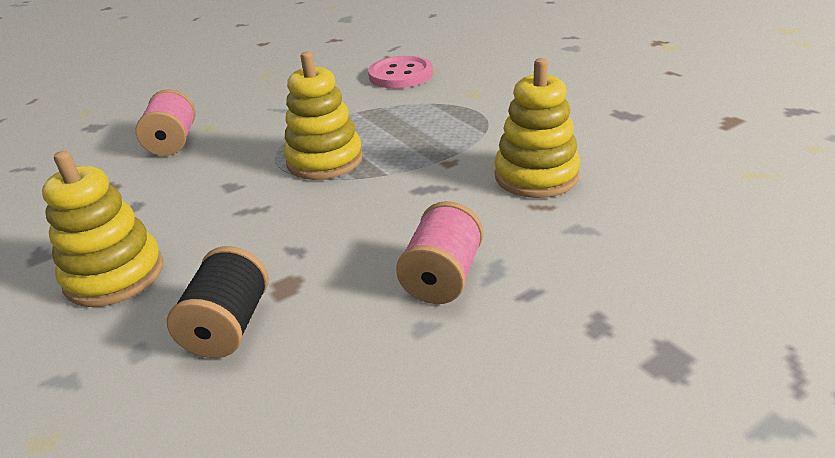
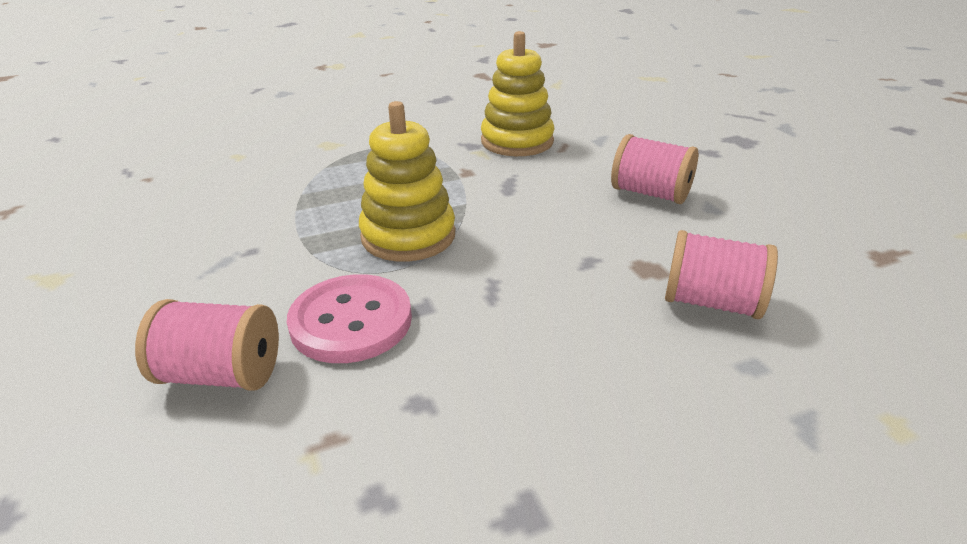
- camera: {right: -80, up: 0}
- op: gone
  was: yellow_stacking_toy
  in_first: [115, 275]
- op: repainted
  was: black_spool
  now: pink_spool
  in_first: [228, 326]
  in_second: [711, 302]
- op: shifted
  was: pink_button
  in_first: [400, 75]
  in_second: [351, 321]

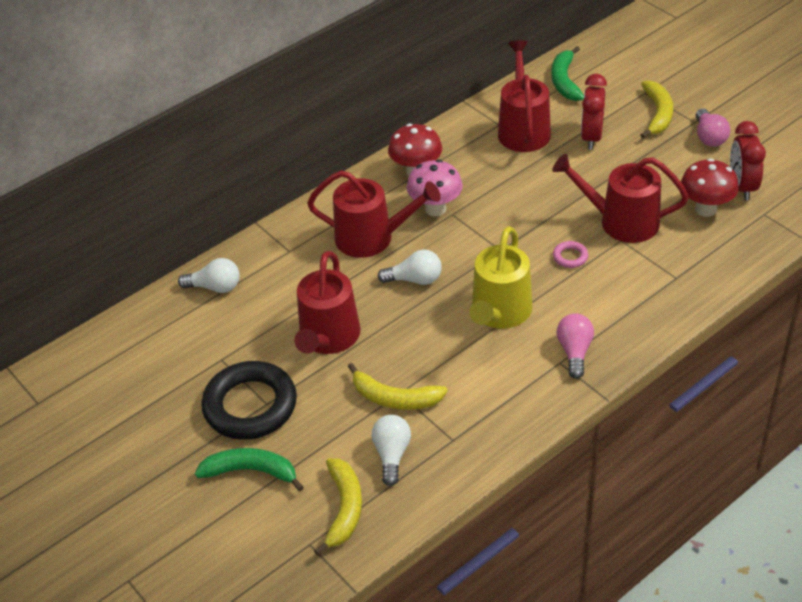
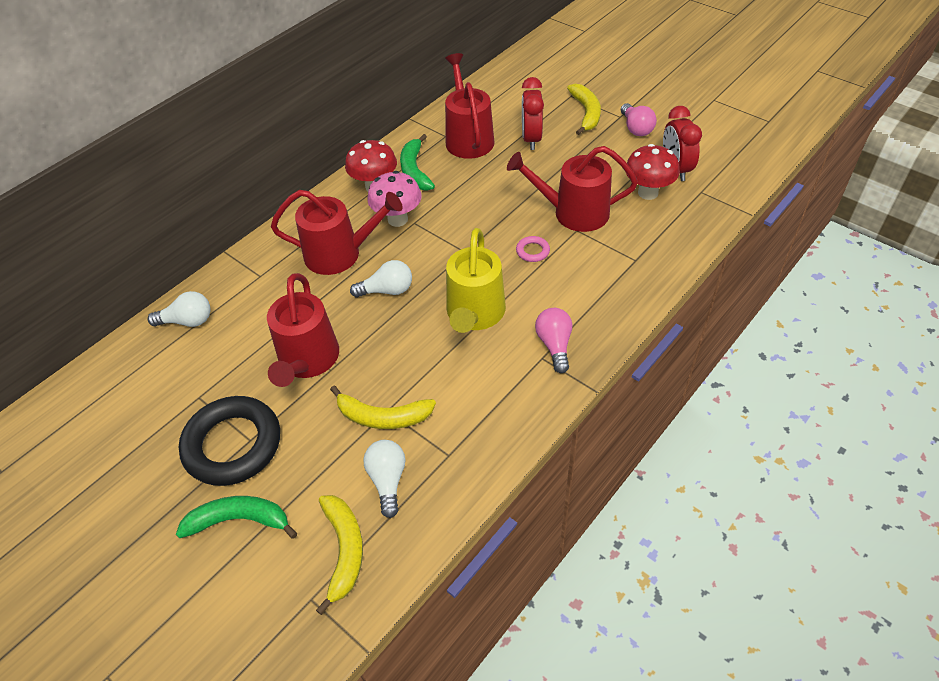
- camera: {right: -10, up: 5}
- op: shifted
  was: green_banana
  in_first: [564, 81]
  in_second: [415, 170]

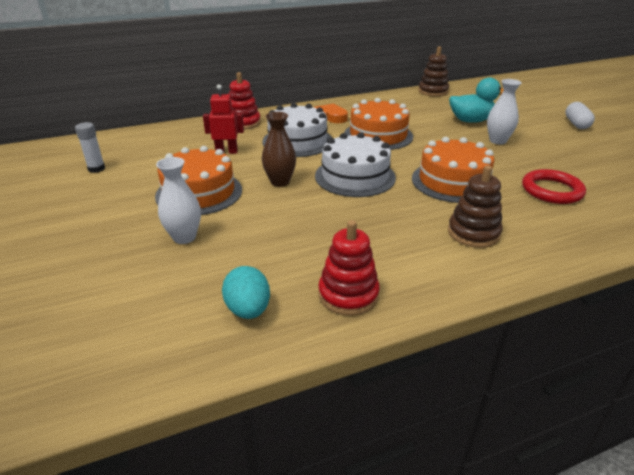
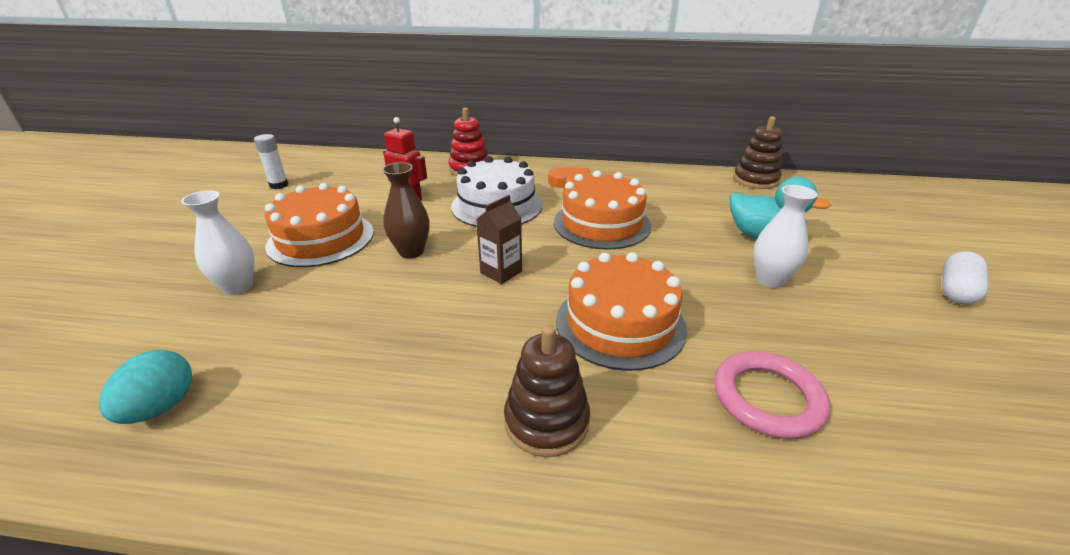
- camera: {right: 30, up: 0}
- op: swapped
  was: white_cake
  now: brown_carton
  in_first: [355, 176]
  in_second: [501, 272]
- op: gone
  was: red_stacking_toy
  in_first: [348, 295]
- op: repainted
  was: red_ring
  now: pink_ring
  in_first: [552, 190]
  in_second: [767, 398]

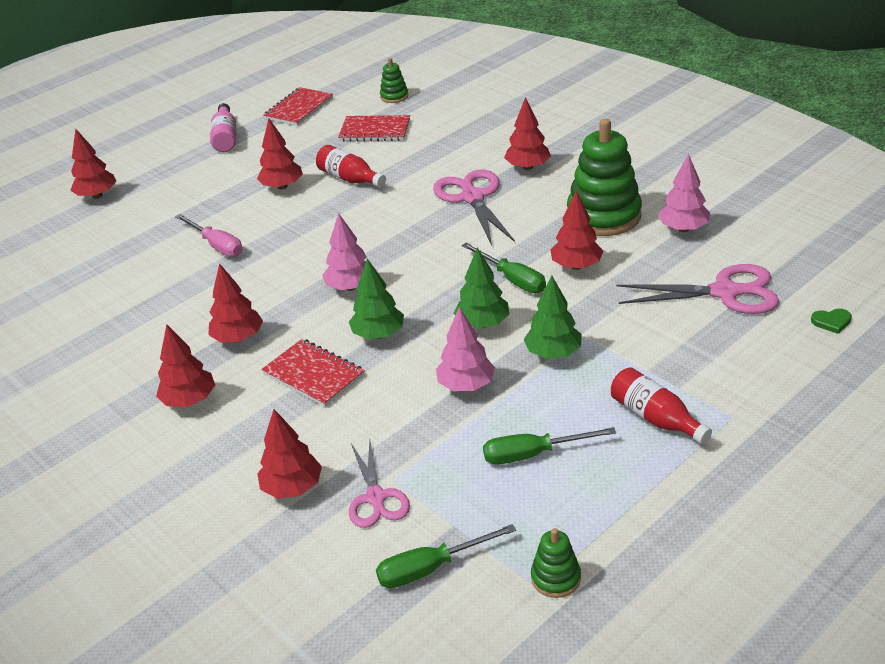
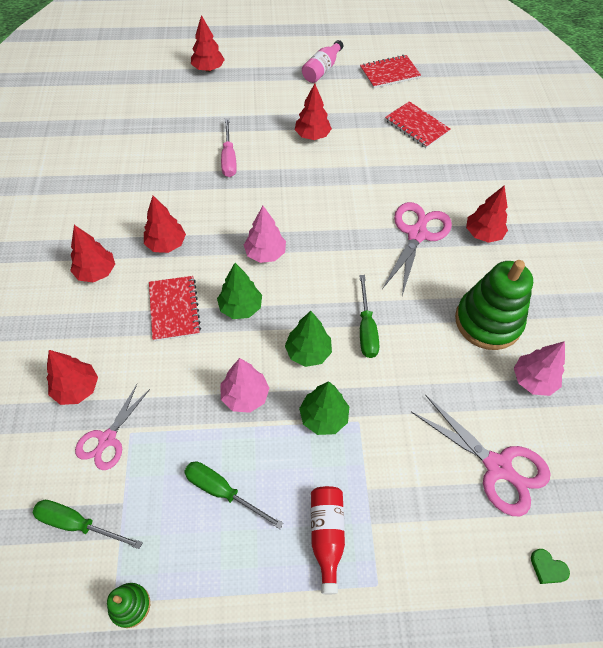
- camera: {right: 35, up: 20}
- op: gone
  was: red_bottle
  in_first: [350, 178]
- op: gone
  was: green_stacking_toy
  in_first: [394, 96]
- op: gone
  was: red_tree
  in_first: [576, 266]

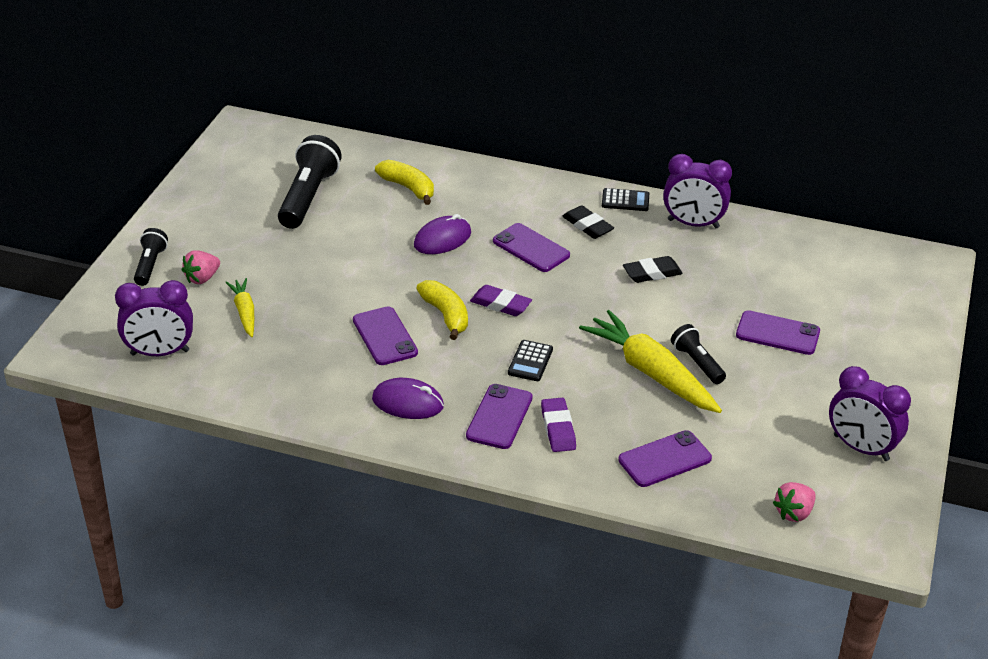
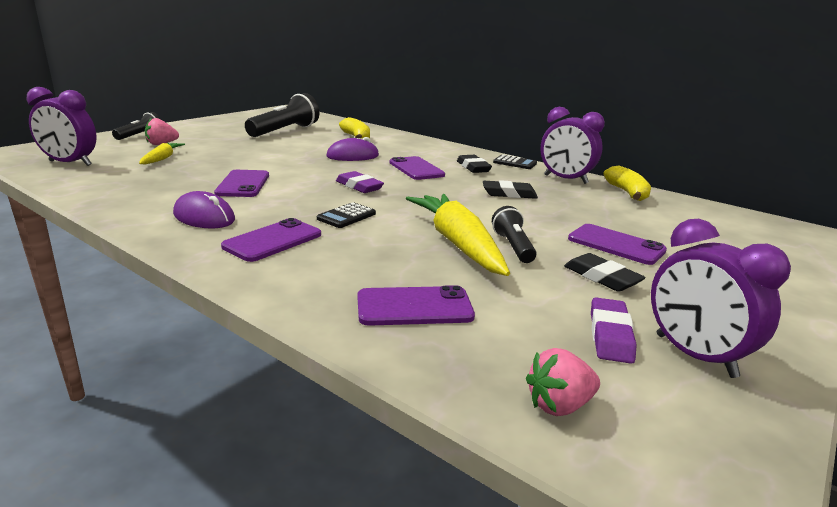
- camera: {right: 20, up: -15}
- op: shifted
  was: yellow_banana
  in_first: [446, 315]
  in_second: [627, 193]
- op: shifted
  was: purple_eraser
  in_first: [558, 428]
  in_second: [610, 335]
- op: new
  now: black_eraser
  in_second: [601, 277]

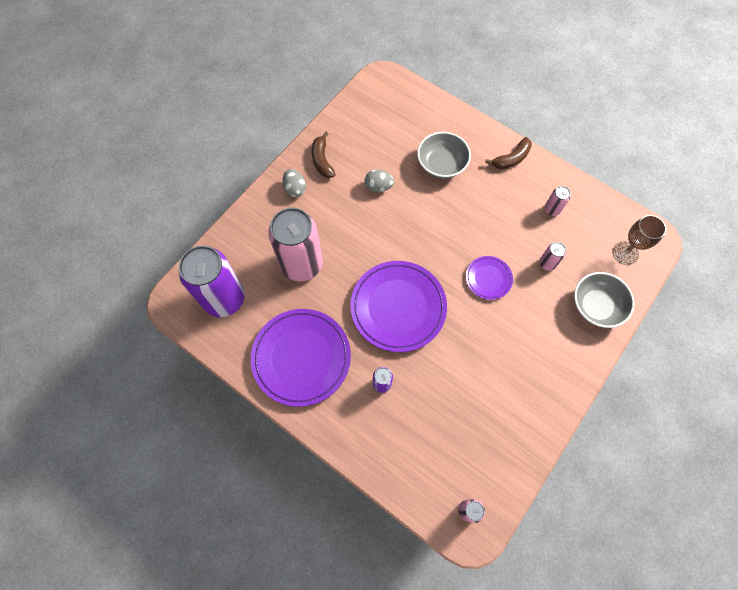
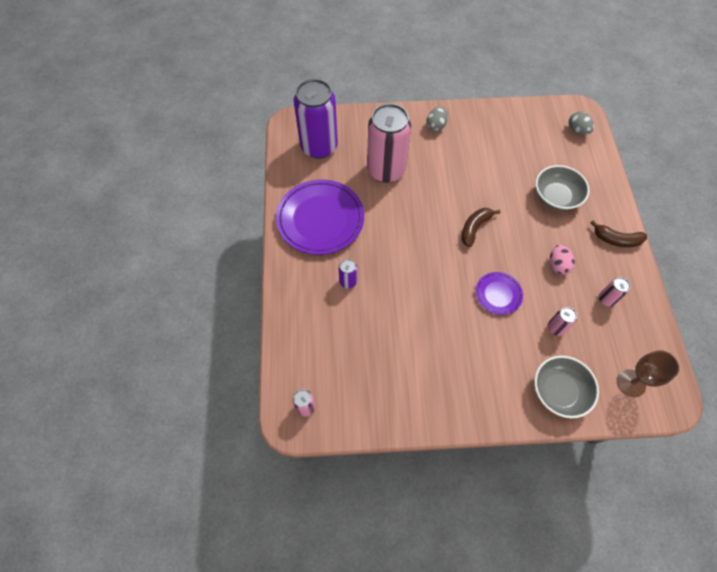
- camera: {right: 50, up: -5}
- op: shifted
  was: brown_banana
  in_first: [322, 160]
  in_second: [474, 228]
- op: gone
  was: purple_plate
  in_first: [398, 307]
- op: shifted
  was: grey_egg
  in_first: [378, 187]
  in_second: [577, 130]
- op: new
  now: pink_egg
  in_second: [557, 265]

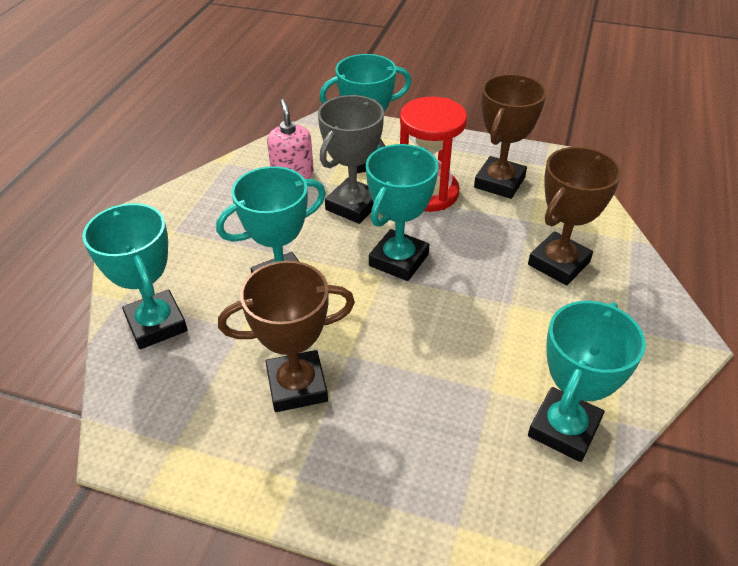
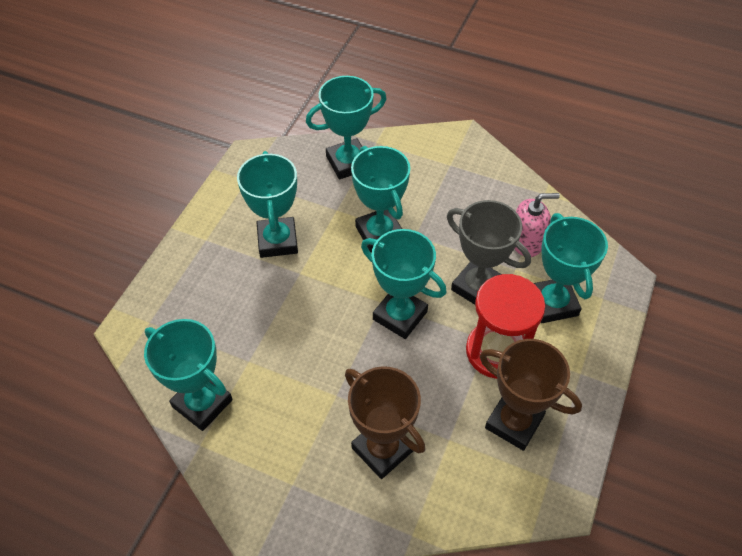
- camera: {right: 95, up: 10}
- op: repainted
  was: brown_trophy
  now: turquoise_trophy
  in_first: [297, 386]
  in_second: [277, 241]

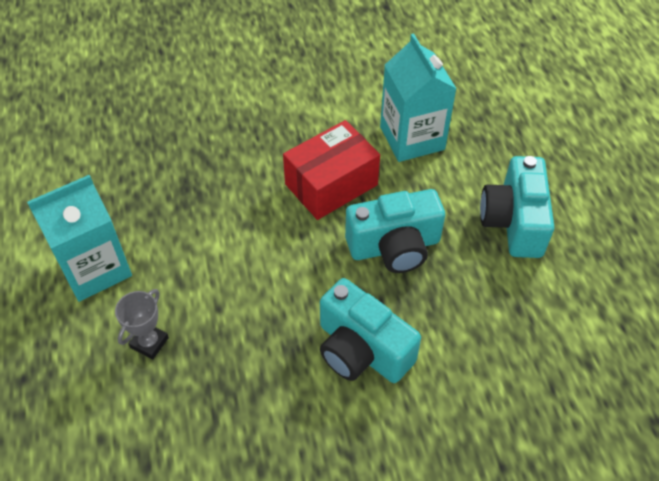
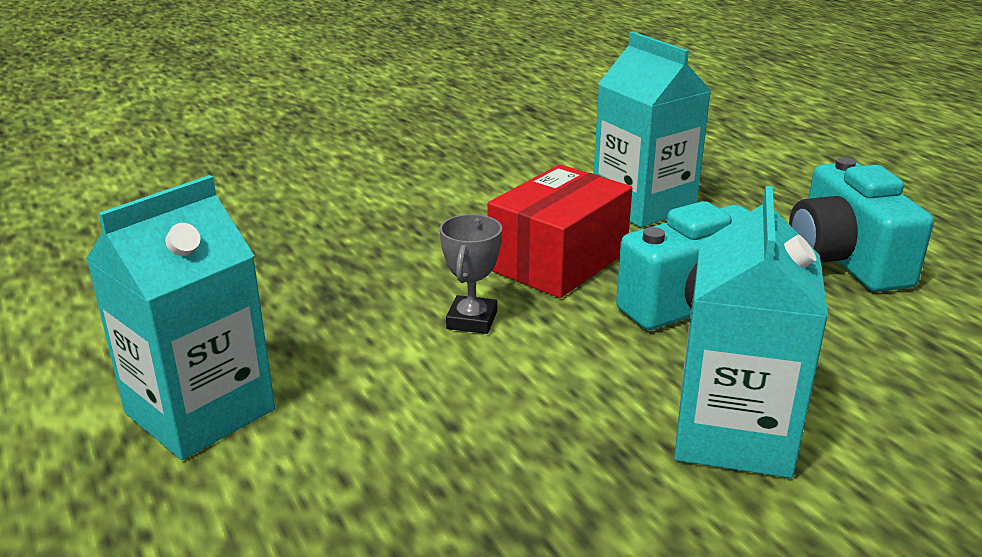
- camera: {right: -15, up: -25}
- op: shifted
  was: grey_trophy
  in_first: [149, 342]
  in_second: [472, 320]
- op: swapped
  was: turquoise_camera
  now: turquoise_carton
  in_first: [361, 350]
  in_second: [733, 434]

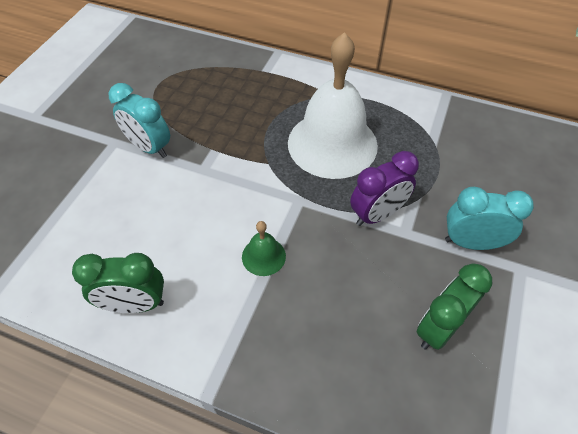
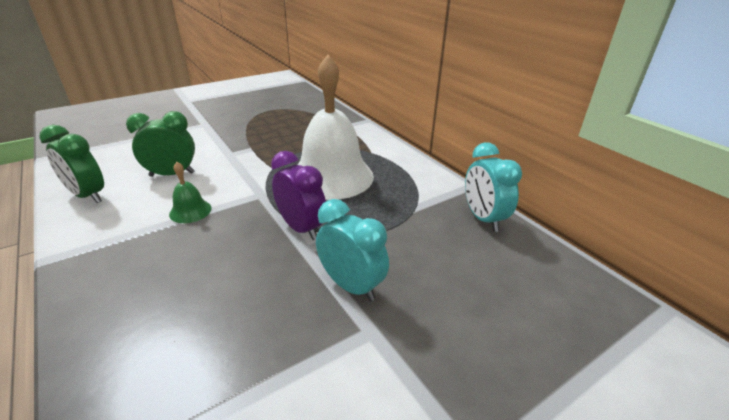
- camera: {right: 35, up: -20}
- op: shifted
  was: turquoise_clock
  in_first: [149, 147]
  in_second: [483, 218]
- op: rotated
  was: purple_clock
  in_first: [377, 214]
  in_second: [301, 228]
  clockwise: -135
- op: shifted
  was: green_clock
  in_first: [439, 328]
  in_second: [172, 174]

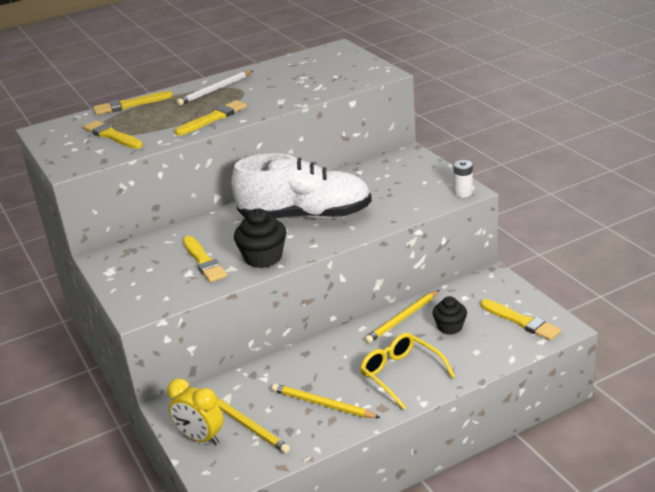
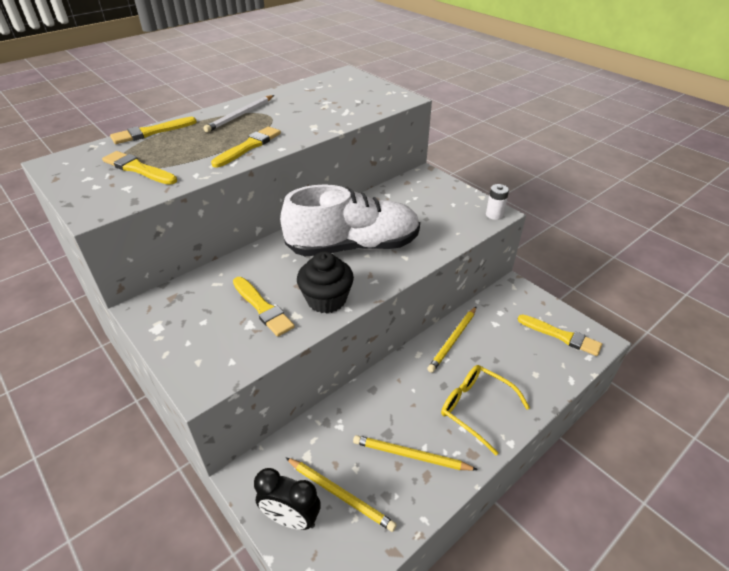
- camera: {right: -15, up: 10}
- op: repainted
  was: yellow_clock
  now: black_clock
  in_first: [200, 438]
  in_second: [291, 518]
- op: gone
  was: black_cupcake
  in_first: [450, 327]

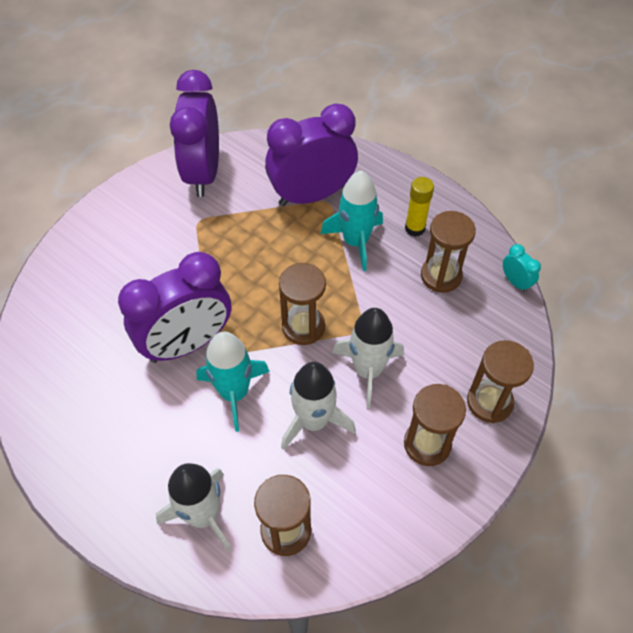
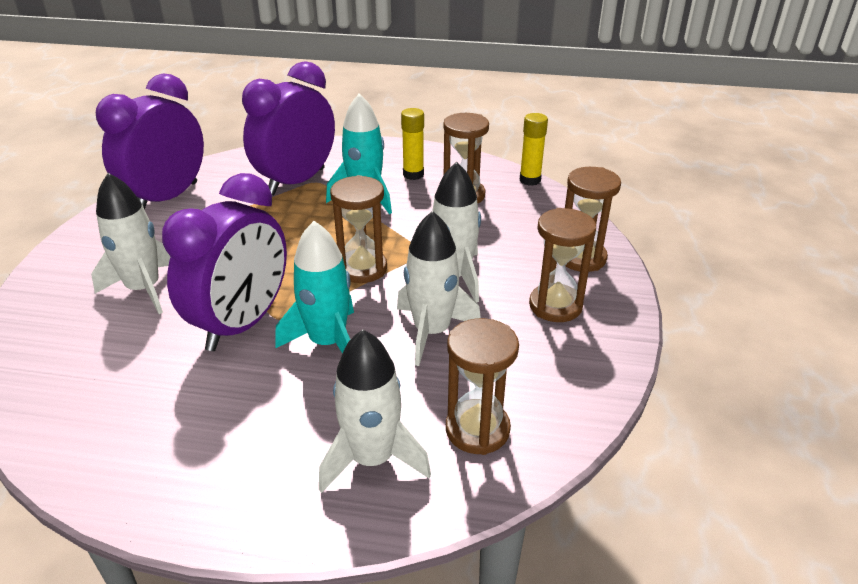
- camera: {right: -30, up: -20}
- op: rotated
  was: purple_clock
  in_first: [203, 173]
  in_second: [167, 198]
  clockwise: 60
- op: swapped
  was: turquoise_clock
  now: yellow_glue_stick
  in_first: [515, 282]
  in_second: [530, 180]
- op: new
  now: white_rocket
  in_second: [144, 289]

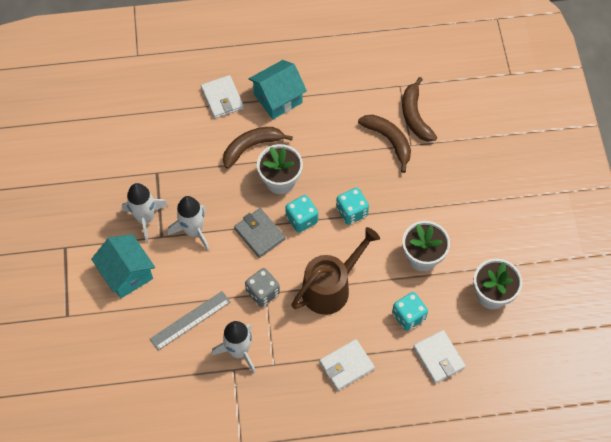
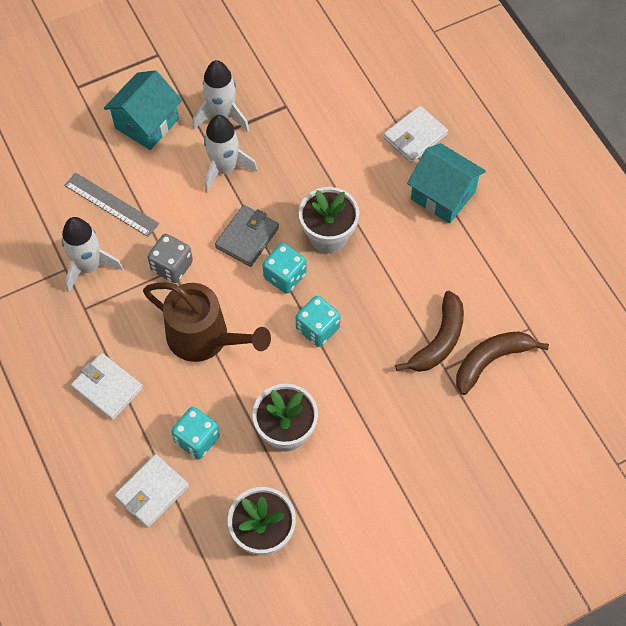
- camera: {right: 70, up: 0}
- op: gone
  was: brown_banana
  in_first: [251, 147]

